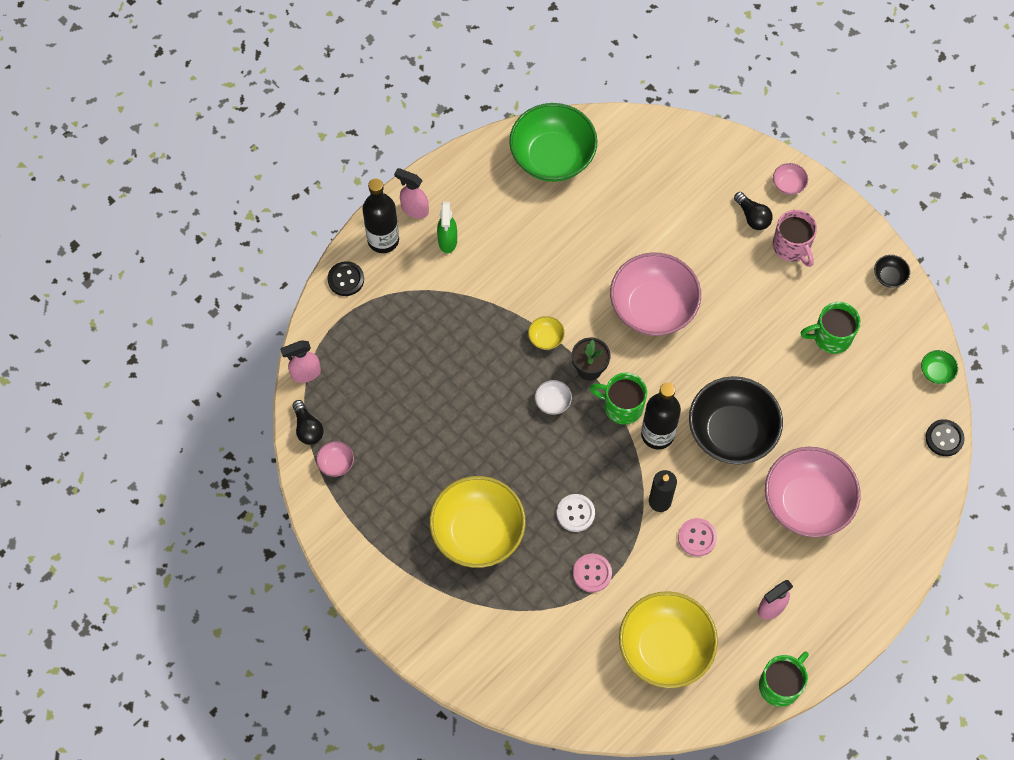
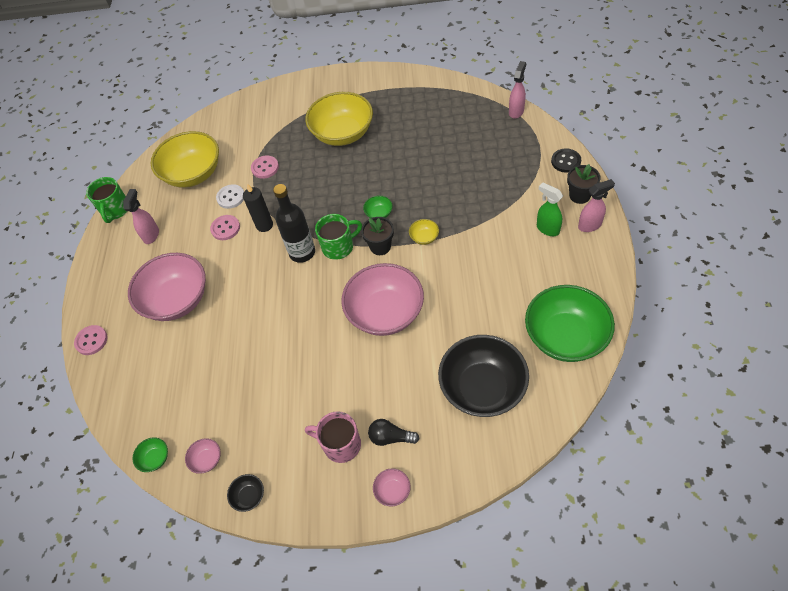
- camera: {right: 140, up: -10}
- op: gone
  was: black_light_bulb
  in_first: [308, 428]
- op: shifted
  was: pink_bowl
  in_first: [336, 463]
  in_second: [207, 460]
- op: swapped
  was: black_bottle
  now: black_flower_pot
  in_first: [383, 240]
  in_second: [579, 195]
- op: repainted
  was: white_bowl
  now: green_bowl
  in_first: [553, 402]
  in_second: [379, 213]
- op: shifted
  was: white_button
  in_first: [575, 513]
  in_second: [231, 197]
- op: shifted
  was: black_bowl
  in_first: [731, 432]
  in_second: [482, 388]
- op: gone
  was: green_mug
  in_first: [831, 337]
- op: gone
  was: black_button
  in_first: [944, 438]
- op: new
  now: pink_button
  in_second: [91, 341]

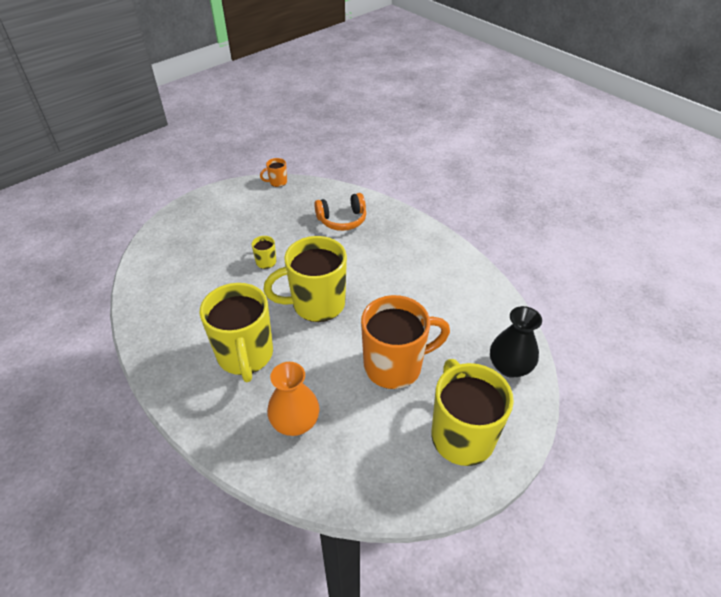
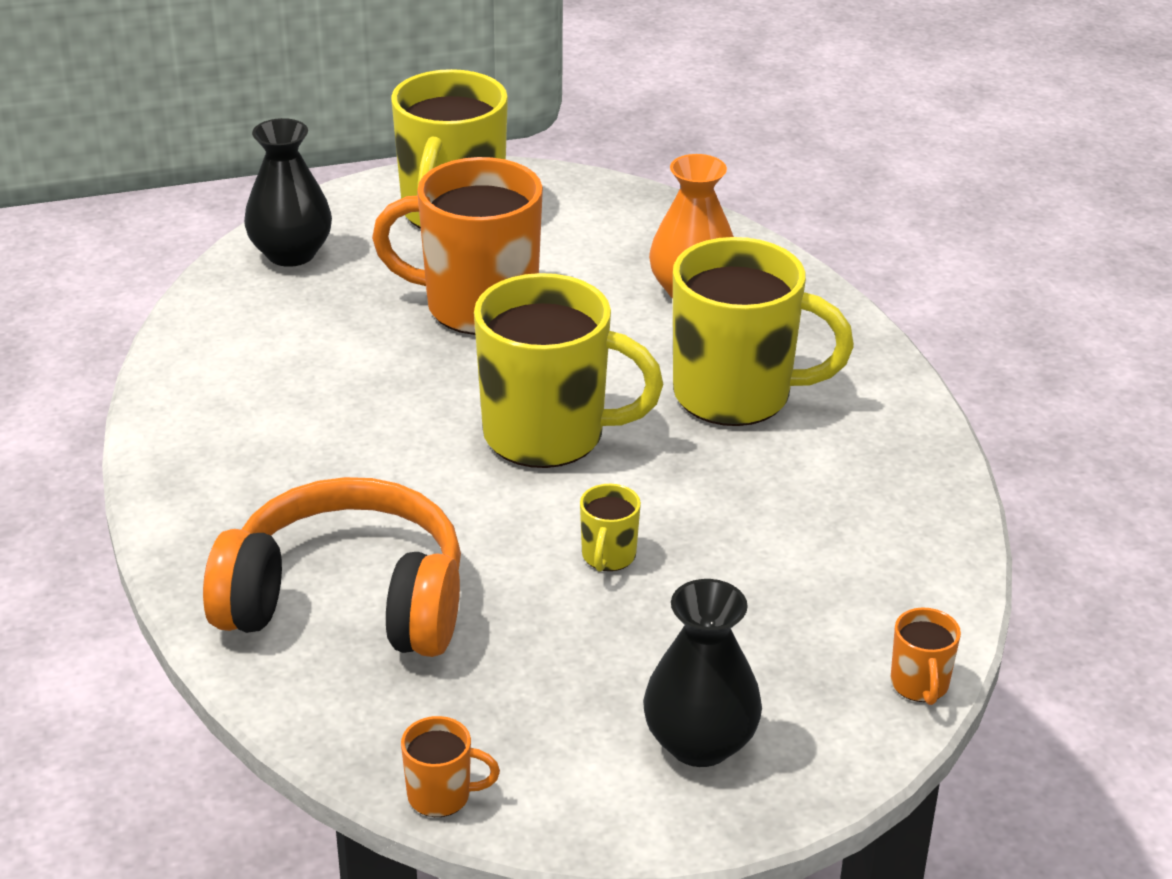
- camera: {right: -155, up: -10}
- op: rotated
  was: yellow_mug
  in_first: [245, 355]
  in_second: [736, 395]
  clockwise: 90
- op: scaled
  was: orange_headphones
  in_first: [342, 220]
  in_second: [347, 601]
  ratio: 1.63
- op: new
  now: black_vase
  in_second: [700, 743]
- op: new
  now: orange_mug
  in_second: [920, 685]

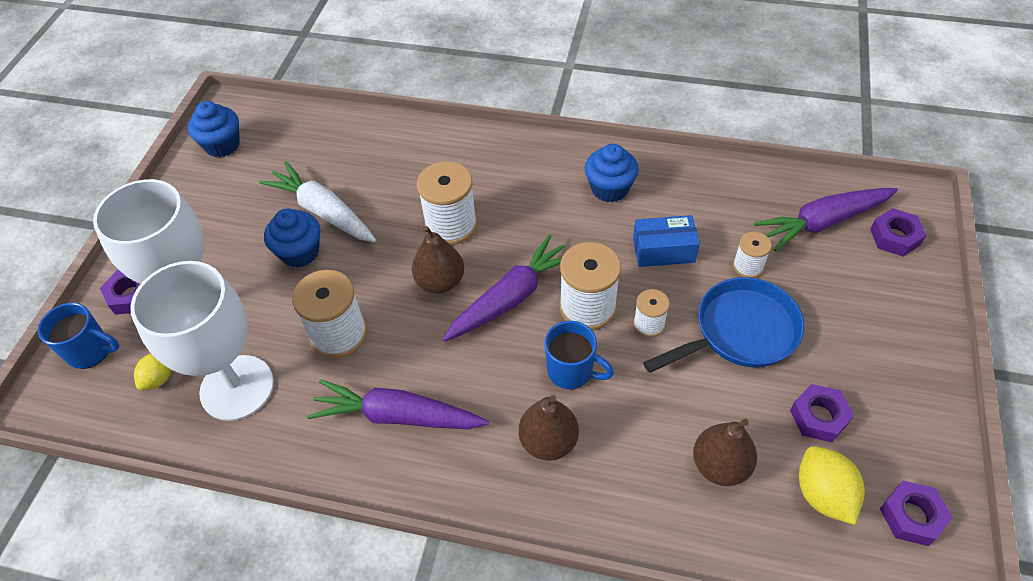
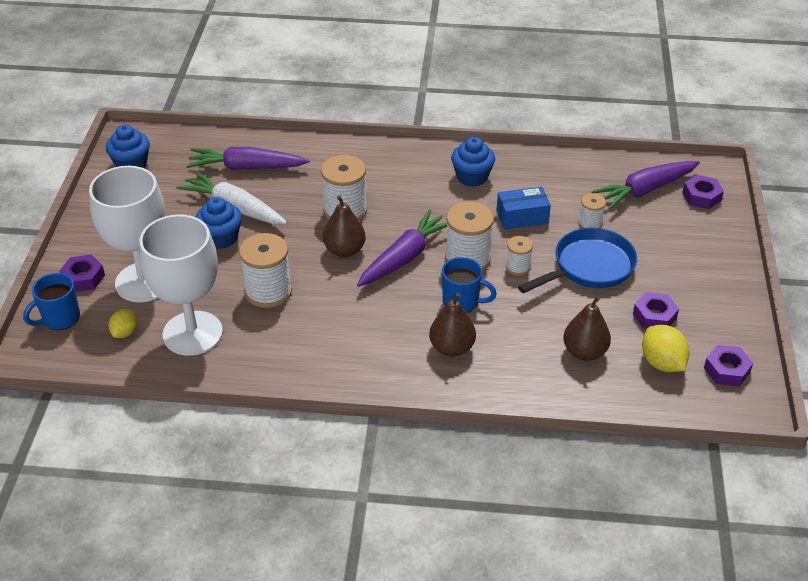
- camera: {right: -10, up: -10}
- op: rotated
  was: blue_mug
  in_first: [91, 351]
  in_second: [60, 319]
  clockwise: 135
- op: shifted
  was: purple_carrot
  in_first: [397, 416]
  in_second: [246, 168]

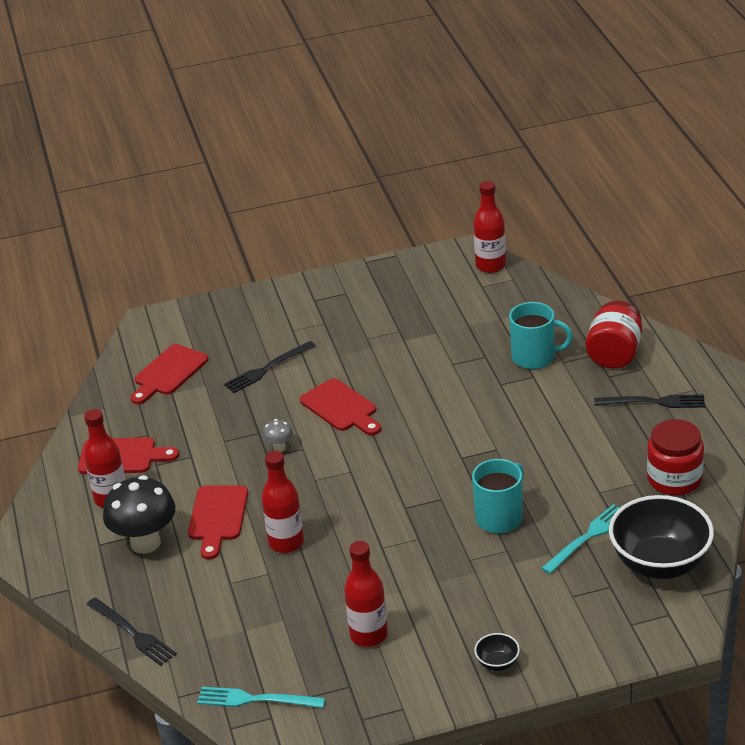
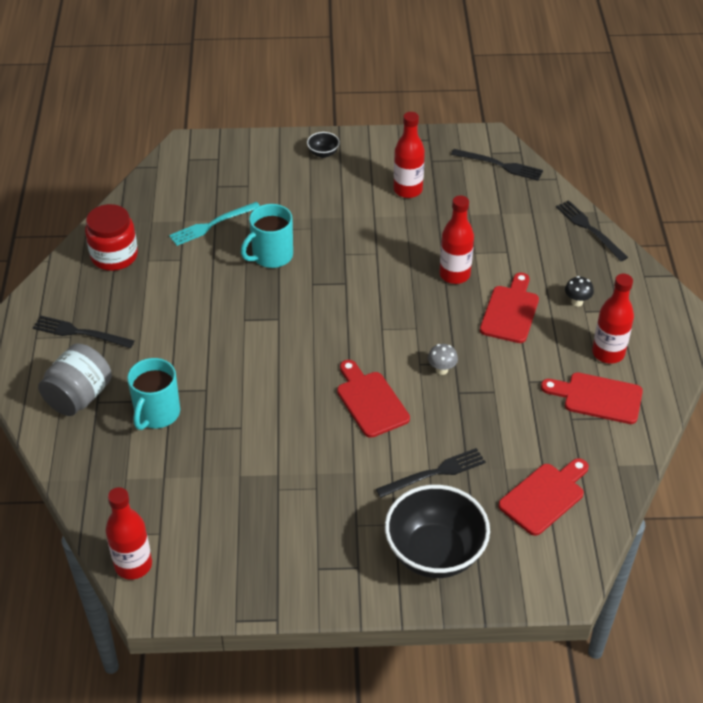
- camera: {right: -170, up: 10}
- op: scaled
  was: black_mushroom
  in_first: [145, 543]
  in_second: [577, 302]
  ratio: 0.45
- op: repainted
  was: turquoise_fork
  now: black_fork
  in_first: [256, 699]
  in_second: [500, 165]
- op: rotated
  was: turquoise_mug
  in_first: [534, 357]
  in_second: [157, 413]
  clockwise: -90
- op: repainted
  was: red_jar
  now: grey_jar
  in_first: [614, 354]
  in_second: [79, 397]
- op: shifted
  was: black_bowl
  in_first: [660, 563]
  in_second: [435, 553]

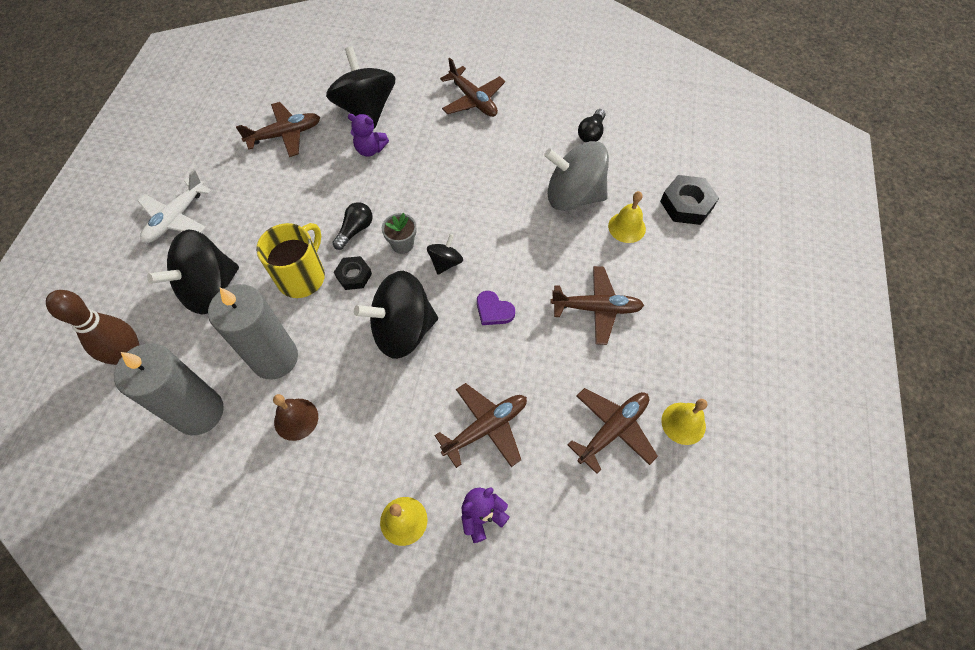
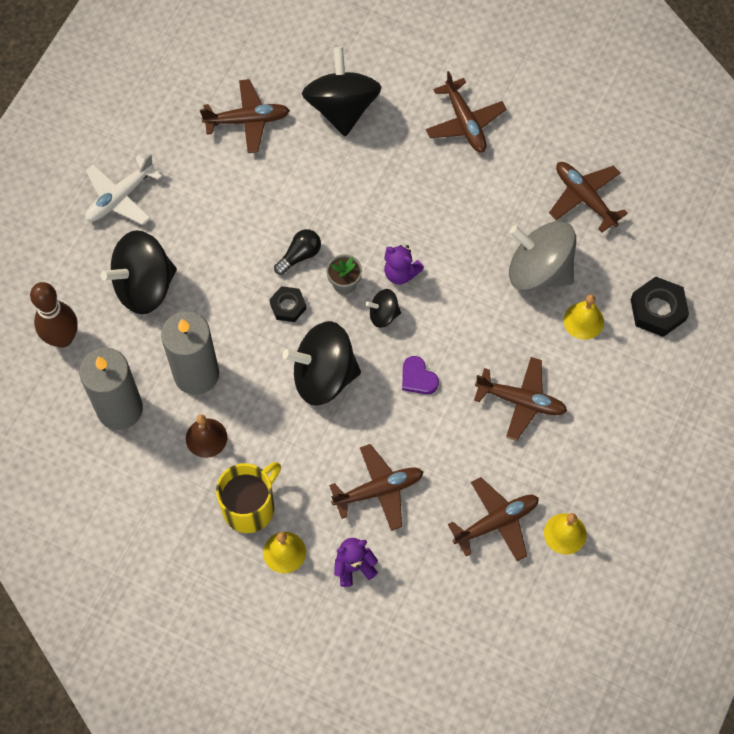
- camera: {right: 15, up: 5}
- op: shifted
  was: yellow_mug
  in_first: [302, 277]
  in_second: [249, 507]
- op: shifted
  was: purple_teddy_bear
  in_first: [370, 149]
  in_second: [401, 273]
- op: rotated
  was: black_spinning_top
  in_first: [445, 262]
  in_second: [383, 314]
  clockwise: -135
- op: swapped
  was: black_light_bulb
  now: brown_plane
  in_first: [591, 133]
  in_second: [584, 198]

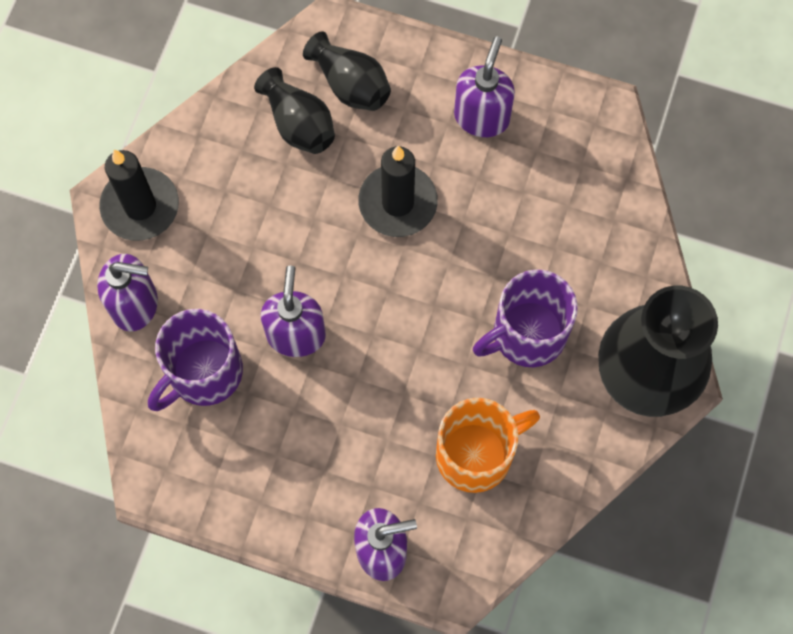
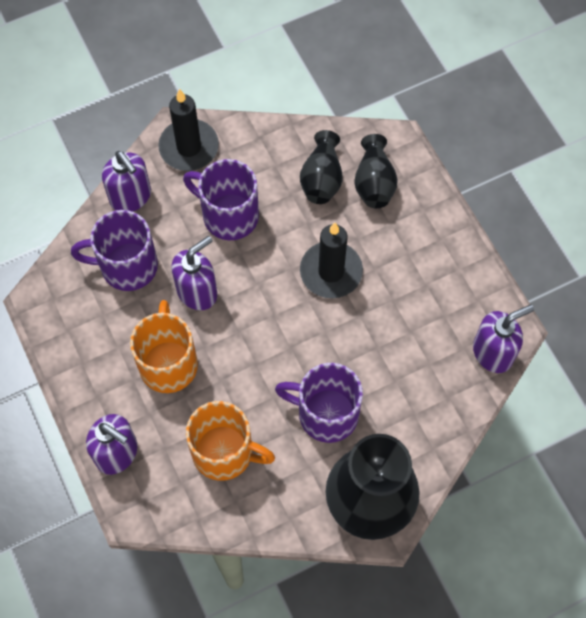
- camera: {right: 45, up: -5}
- op: shifted
  was: purple_soap_dispenser
  in_first: [482, 117]
  in_second: [493, 352]
- op: new
  now: orange_mug
  in_second: [168, 363]
- op: new
  now: purple_mug
  in_second: [228, 215]

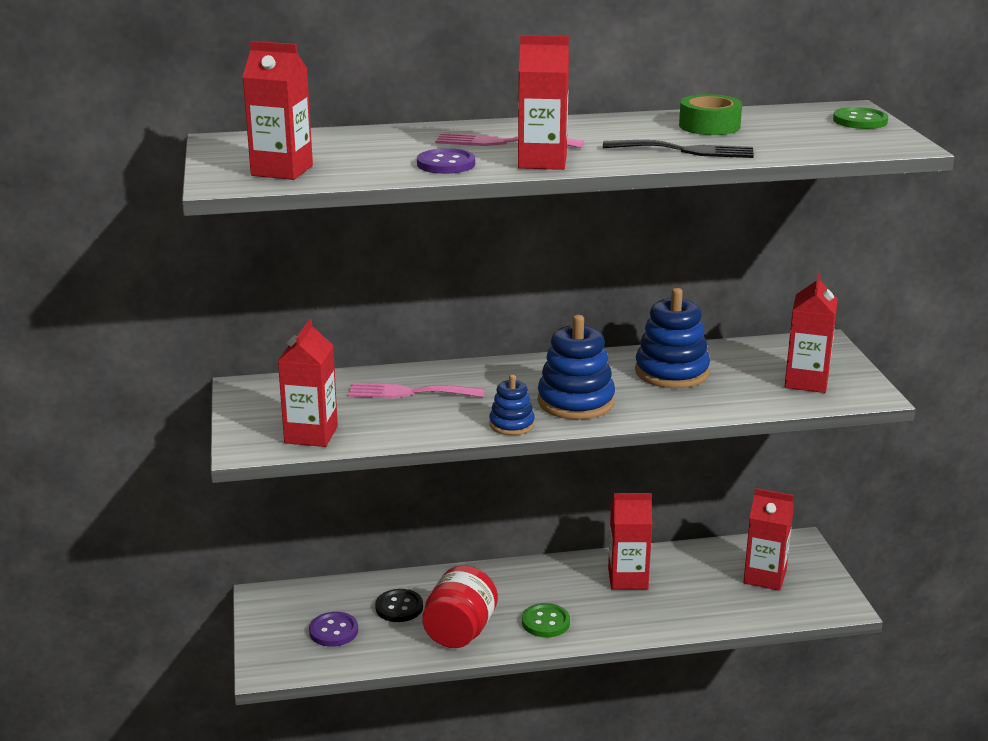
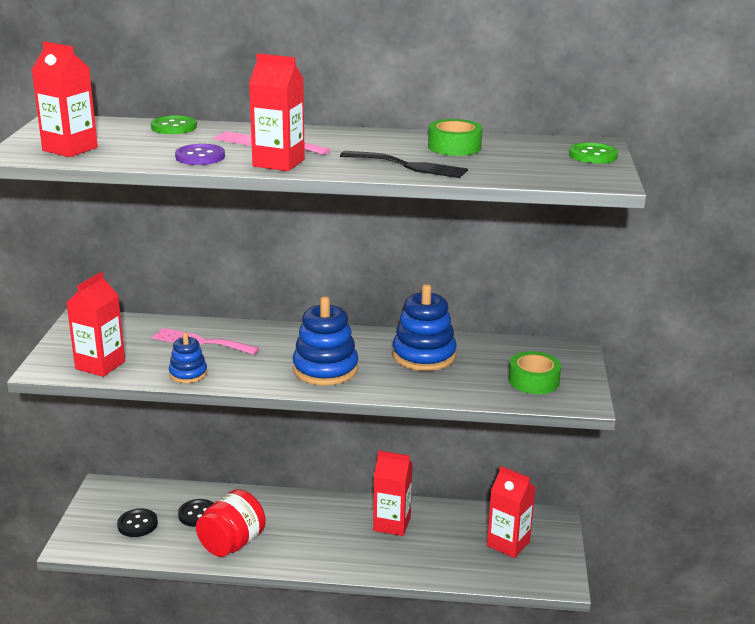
- camera: {right: 15, up: 0}
- op: repainted
  was: purple_button
  now: black_button
  in_first: [333, 631]
  in_second: [137, 524]
- op: shifted
  was: blue_stacking_toy
  in_first: [511, 424]
  in_second: [188, 374]
- op: shifted
  was: green_button
  in_first: [545, 622]
  in_second: [174, 127]
- op: swapped
  was: red_carton
  now: green_tape
  in_first: [806, 381]
  in_second: [533, 381]

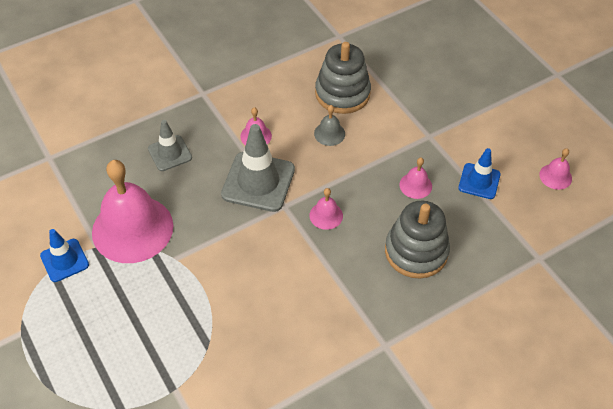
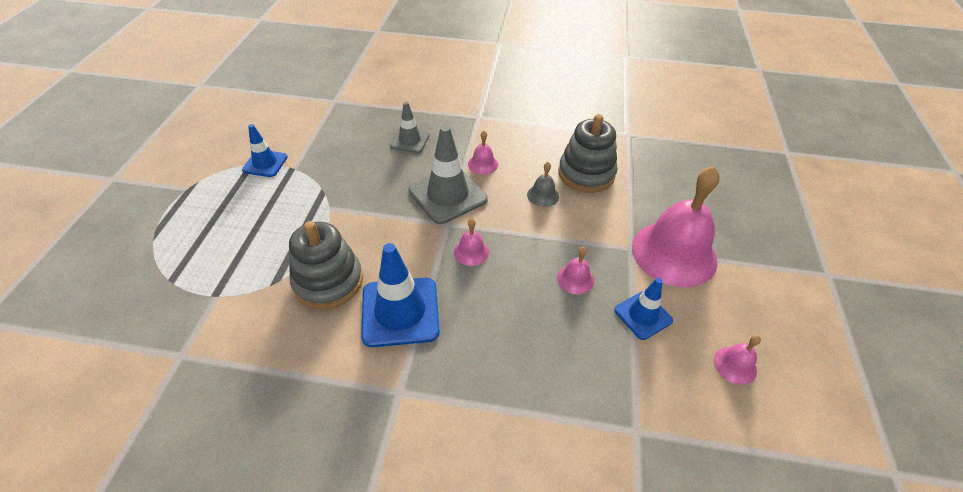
- camera: {right: 40, up: -5}
- op: shifted
  was: pink_bell
  in_first: [132, 229]
  in_second: [674, 253]
- op: shifted
  was: grey_stacking_toy
  in_first: [416, 251]
  in_second: [328, 281]
- op: new
  now: blue_traffic_cone
  in_second: [400, 312]

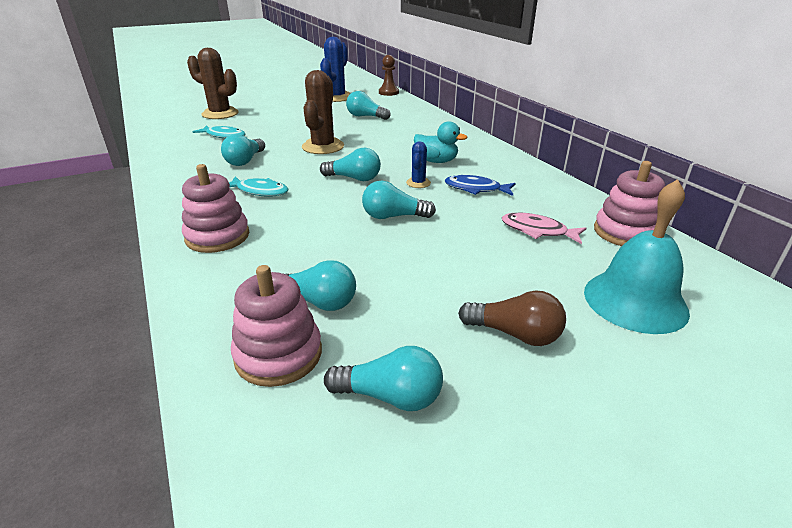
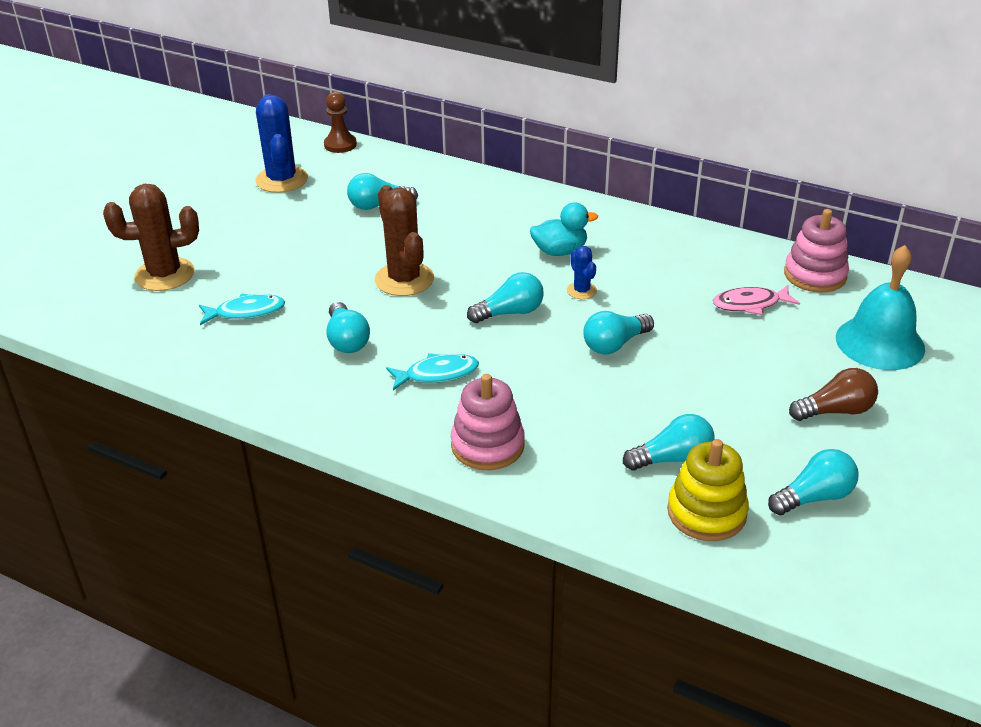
- camera: {right: -35, up: 5}
- op: repainted
  was: pink_stacking_toy
  now: yellow_stacking_toy
  in_first: [278, 354]
  in_second: [706, 512]
- op: gone
  was: blue_fish
  in_first: [475, 189]

